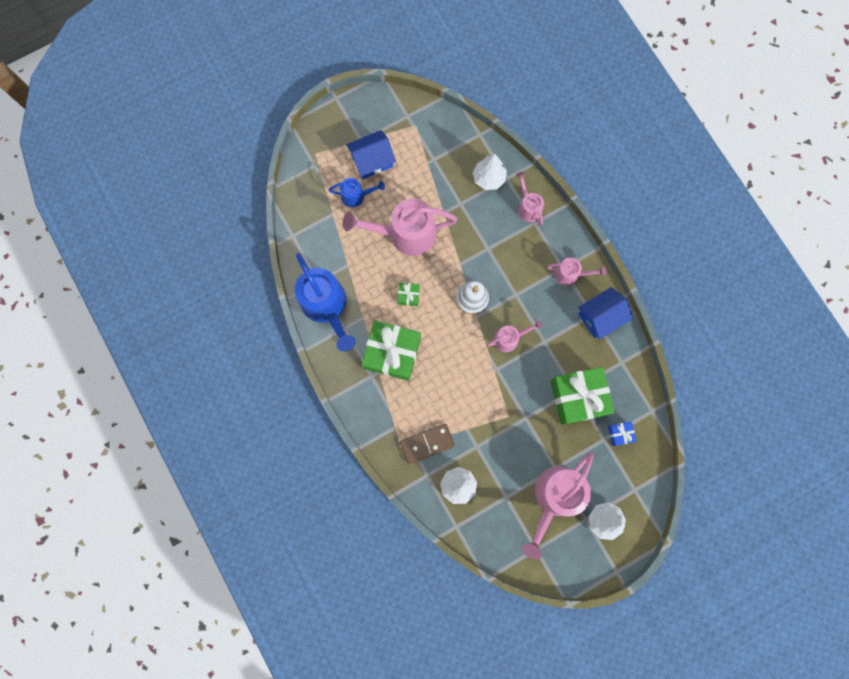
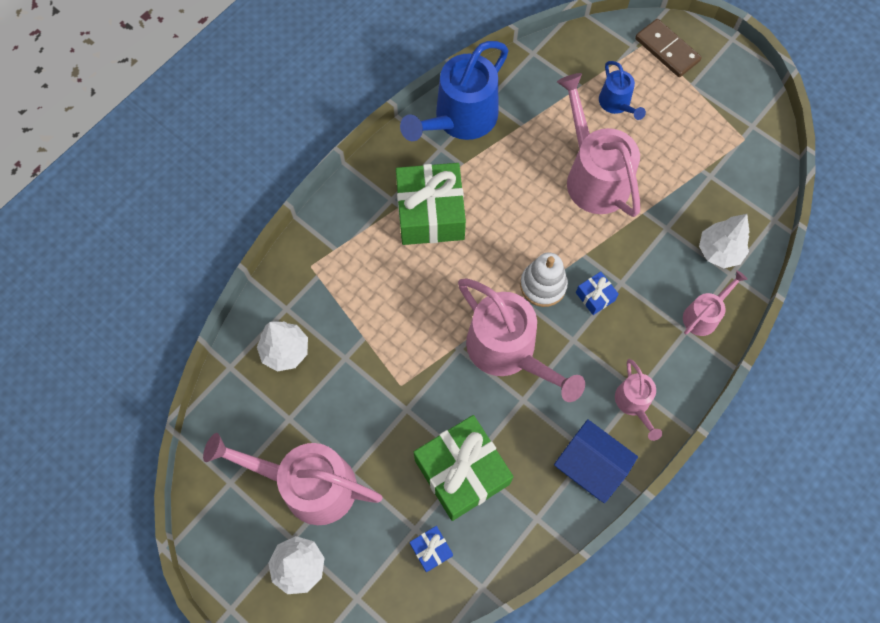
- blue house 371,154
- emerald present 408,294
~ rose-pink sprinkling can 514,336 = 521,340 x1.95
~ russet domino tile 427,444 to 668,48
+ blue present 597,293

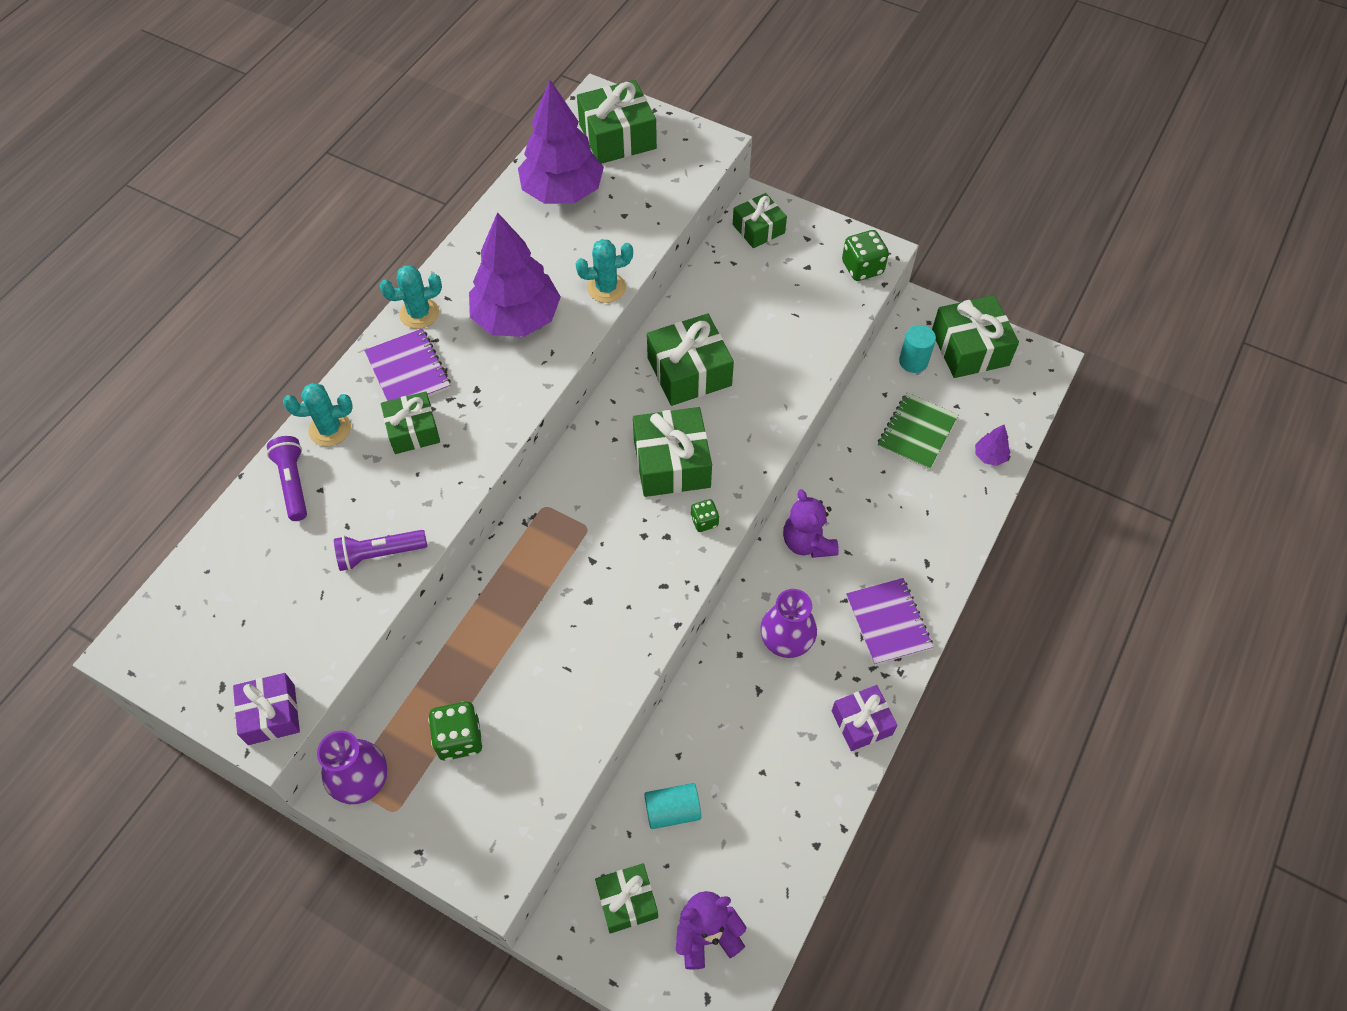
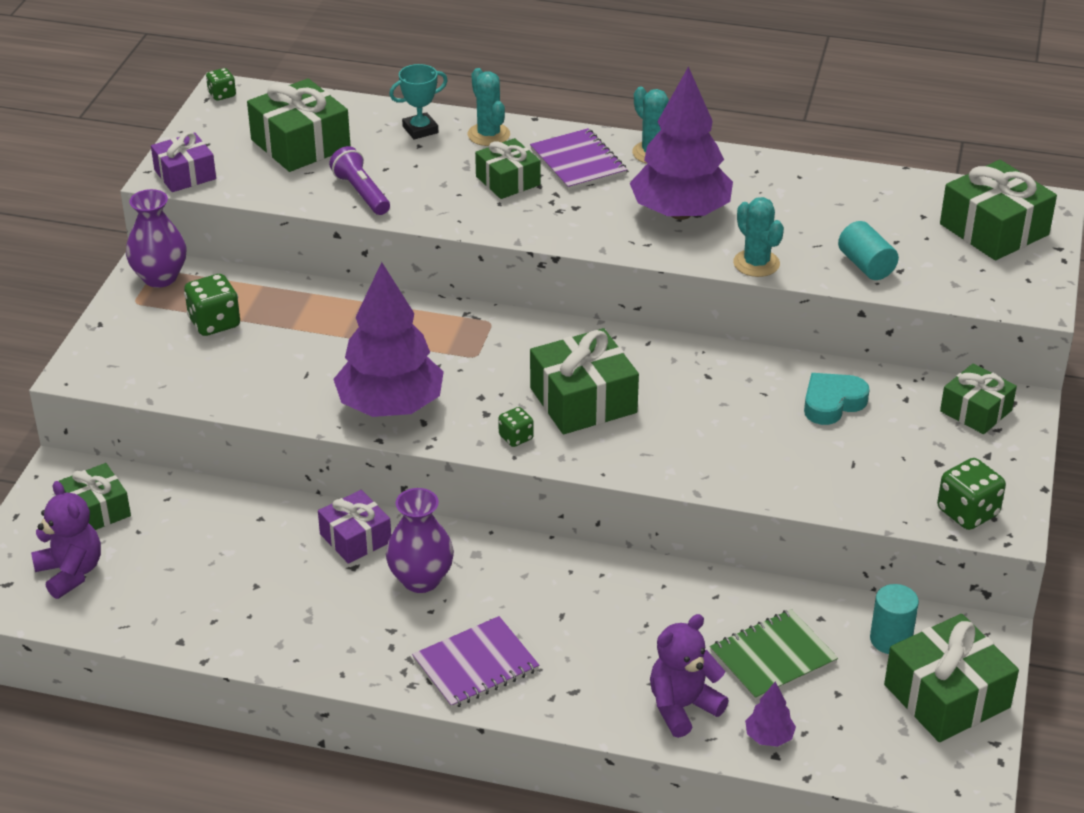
~ violet tree 561,142 to 388,339
~ emerald present 690,359 to 299,125
~ violet exercise book 407,364 = 578,159 75 degrees counterclockwise
~ emerald exercise book 917,431 = 774,655 45 degrees counterclockwise
~ violet torch 287,478 to turquoise prize cup 418,102
~ violet teddy bear 811,523 to 689,676
~ violet present 865,718 to 354,527
~ turquoise solid cylinder 672,806 to 868,250
+ emerald game die 221,84
+ turquoise heart 837,399

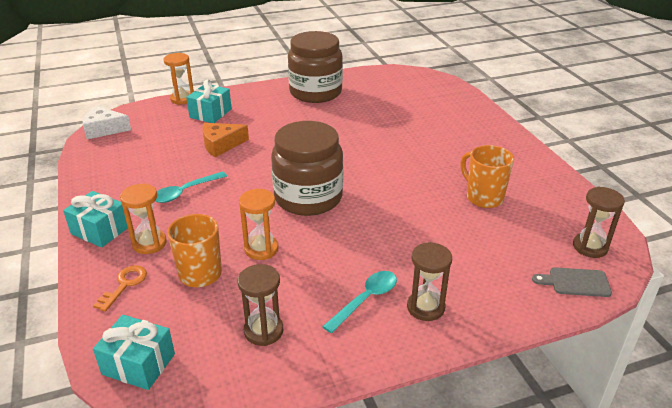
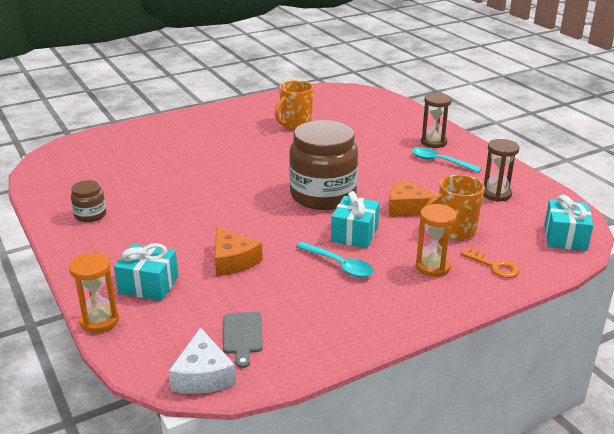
~ russet jar 315,67 = 88,201 x0.45
- russet hourglass 599,222
~ orange hourglass 258,224 to orange cheese wedge 414,198
~ turquoise present 95,219 to 355,219
~ orange door key 120,288 = 490,262 150 degrees counterclockwise
~ grey chopping board 572,282 to 243,340

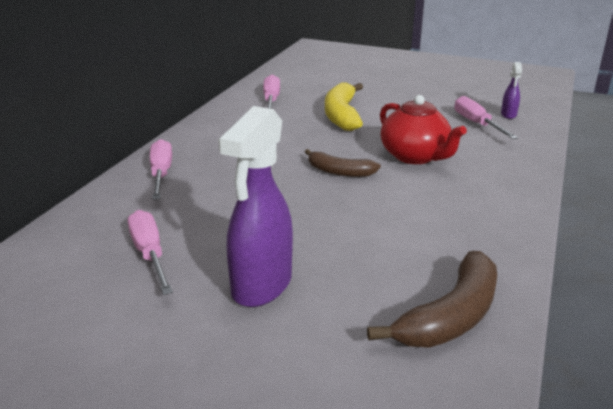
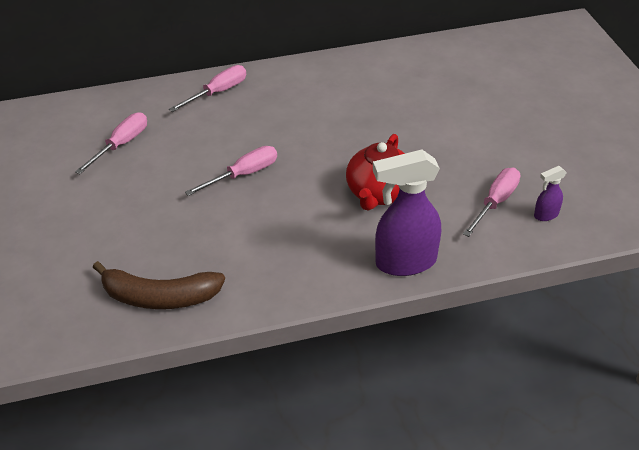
~ rose-pink screwdriver 271,92 to 231,171
- yellow toy banana 344,106
~ violet spray bottle 255,206 to 407,212
- russet toy banana 343,163

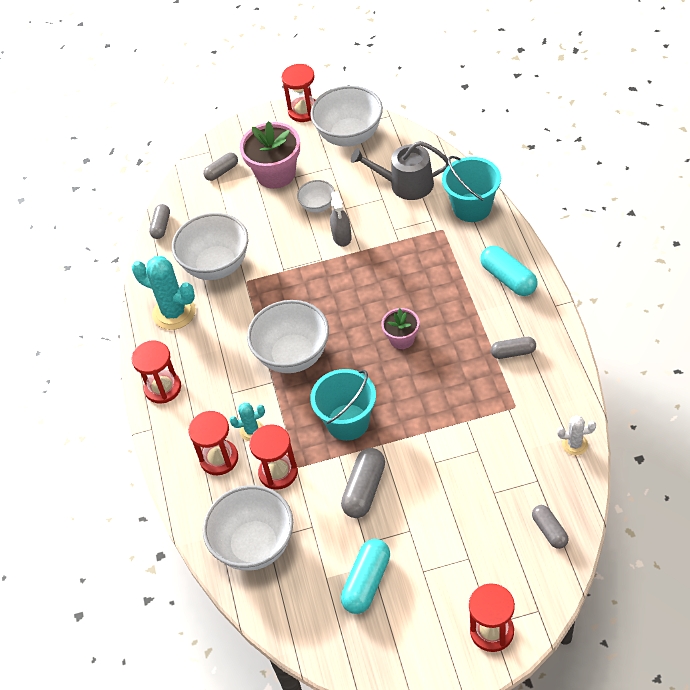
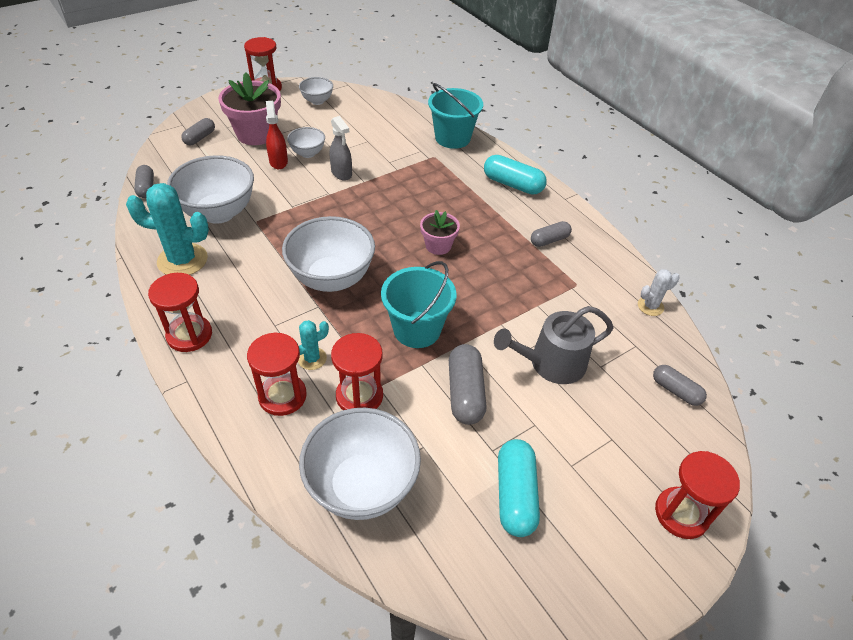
~ white serving bowl 346,116 = 316,91 x0.51
~ grey sprinkling can 400,170 to 553,345
+ scarlet spray bottle 277,135

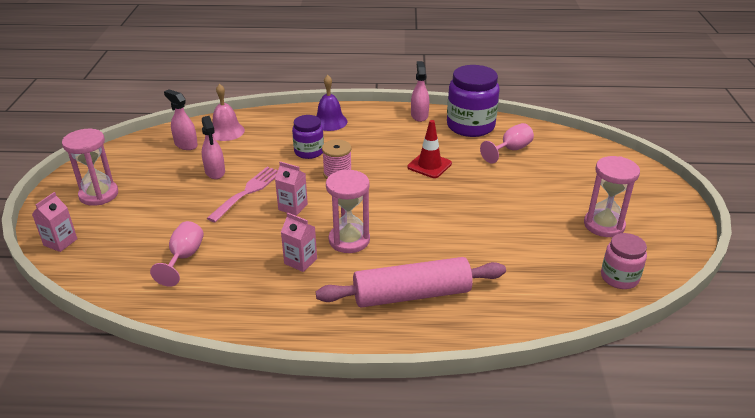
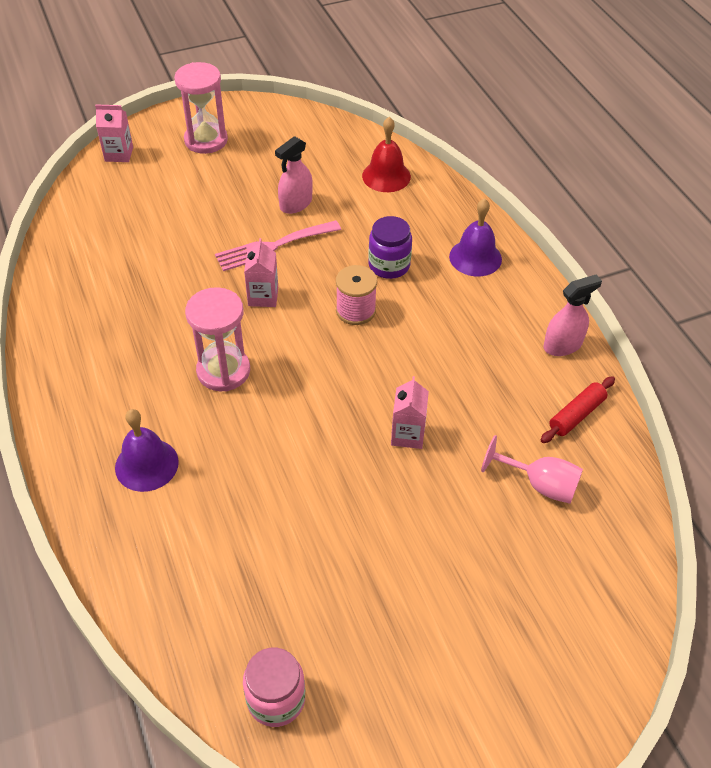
~ violet jar 473,101 to scarlet pastry roller 578,409
~ rose-pink bell 229,112 to scarlet bell 386,154
- rose-pink spray bottle 181,119
- scarlet safety cone 429,149
- rose-pink hourglass 612,196
~ rose-pink fork 242,194 = 278,245 150 degrees clockwise
~ rose-pink juice carton 299,242 to 410,412
- rose-pink goblet 177,254
~ rose-pink pastry roller 411,282 to violet bell 147,450

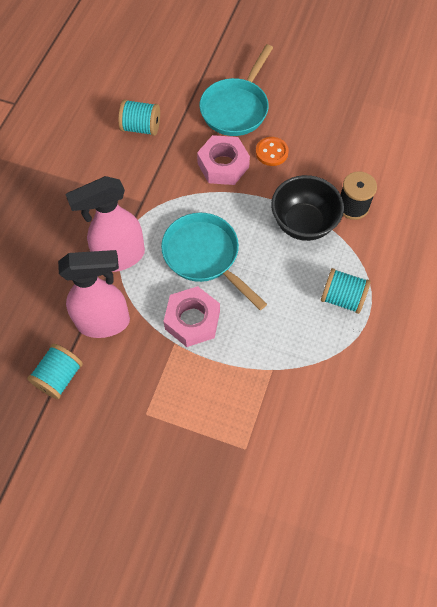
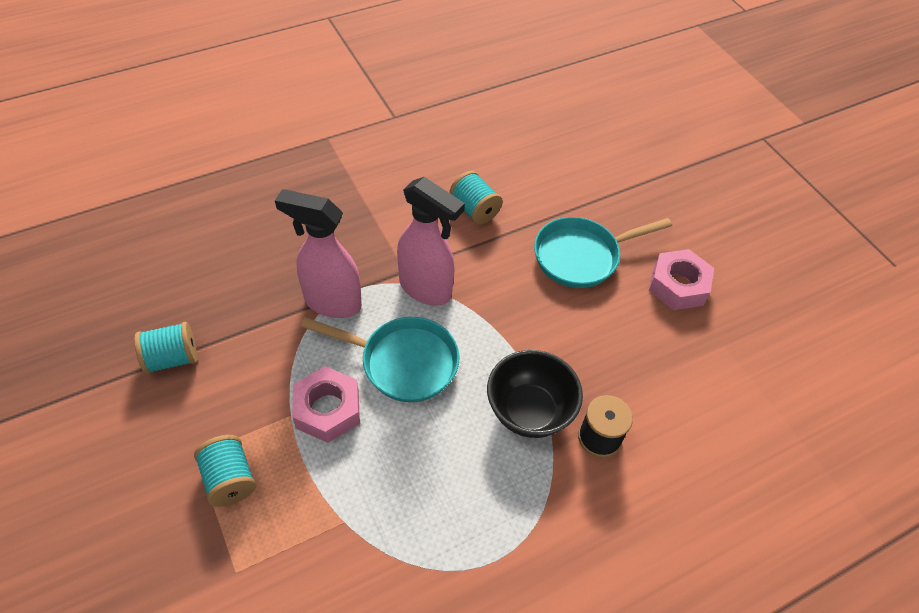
~ rose-pink hex nut 223,160 to 681,279
- orange sewing button 272,151
~ turquoise skillet 214,261 = 380,359 105 degrees clockwise
~ rose-pink spray bottle 94,294 to 431,241
~ turquoise bobbin 345,291 to 225,471

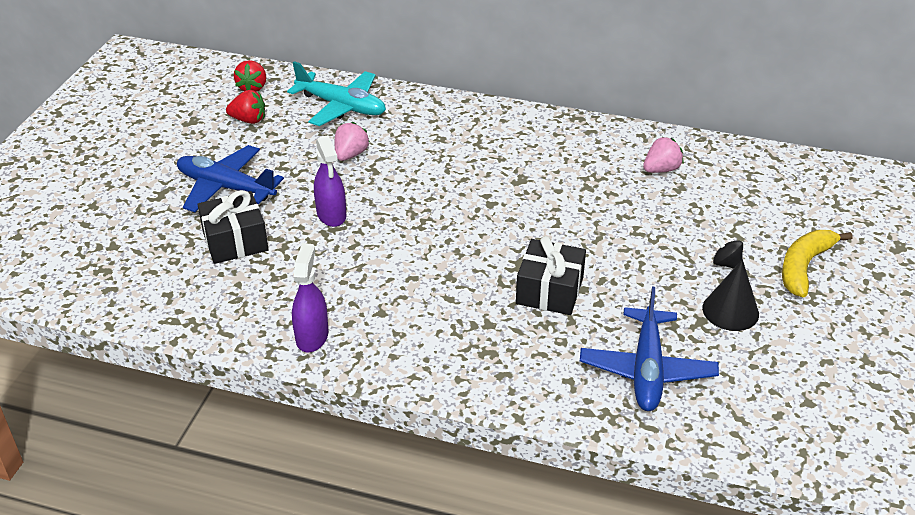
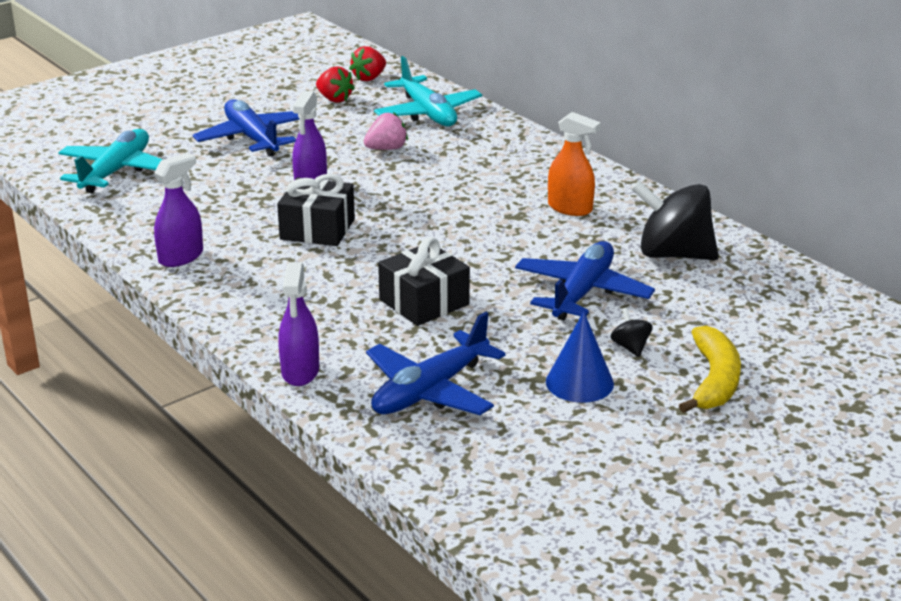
~ rose-pink strawberry 663,155 to ebony whirligig 675,220
~ ebony present 233,227 to 316,210
~ yellow toy banana 817,264 = 710,369 120 degrees clockwise
~ ebony cone shape 730,295 to blue cone shape 580,357
+ orange spray bottle 574,164
+ turquoise plane 110,161
+ blue plane 585,281
+ violet spray bottle 298,324

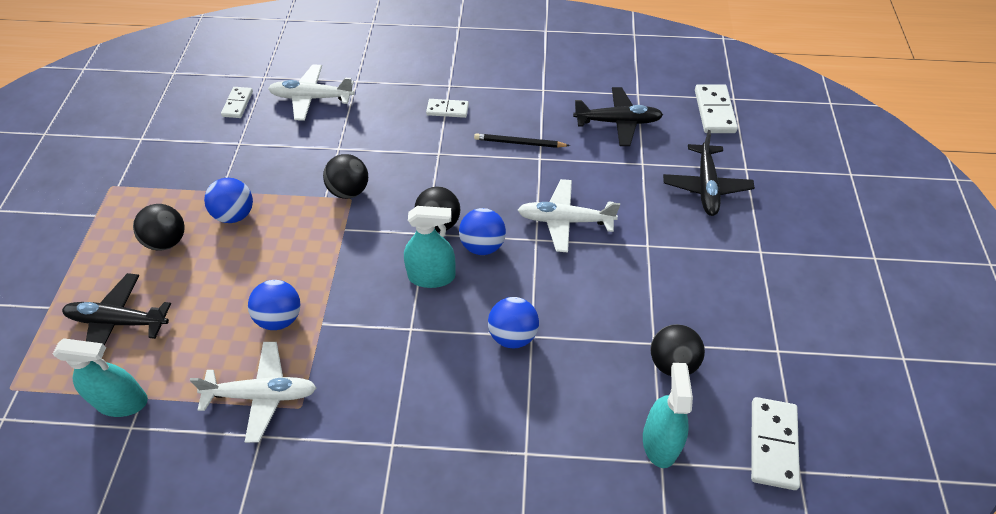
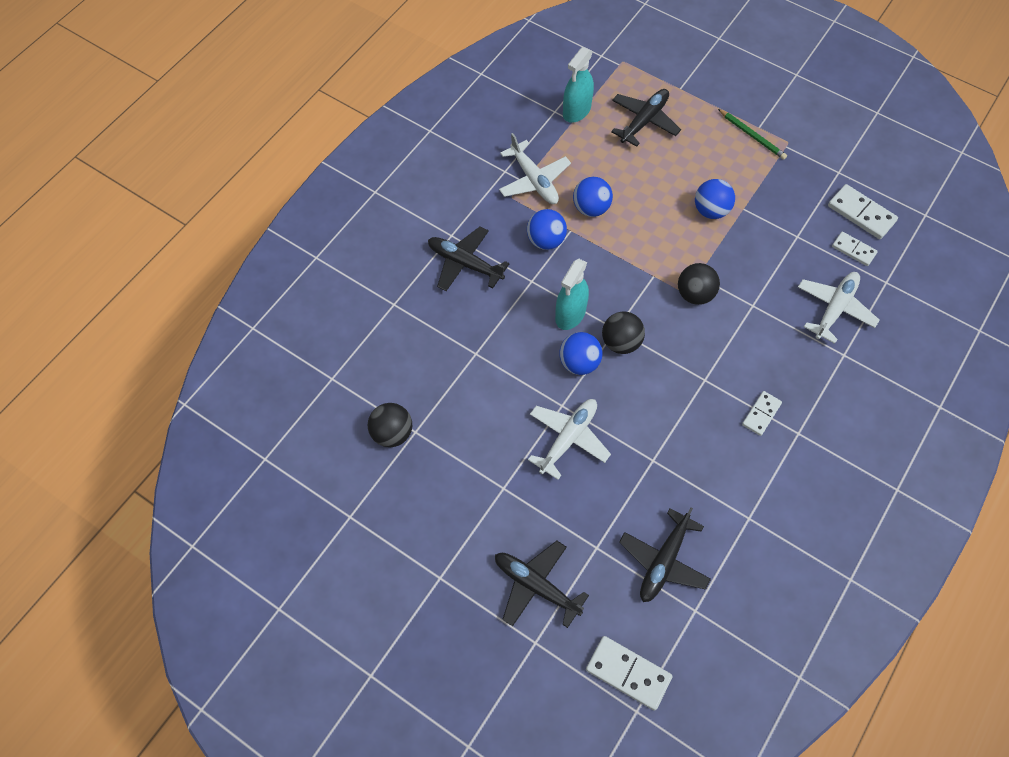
- ebony wooden pencil 522,140
- ebony play ball 158,227
~ blue play ball 513,322 to 547,229
~ white plane 253,392 = 535,168 60 degrees counterclockwise
- turquoise spray bottle 668,415
~ white domino tile 775,443 to 863,211
+ emerald wooden pencil 752,134
+ ebony plane 469,258

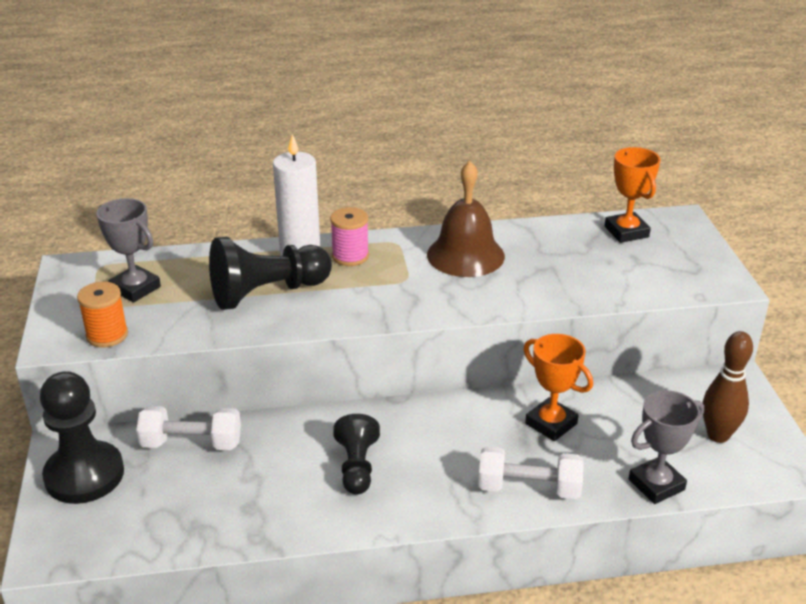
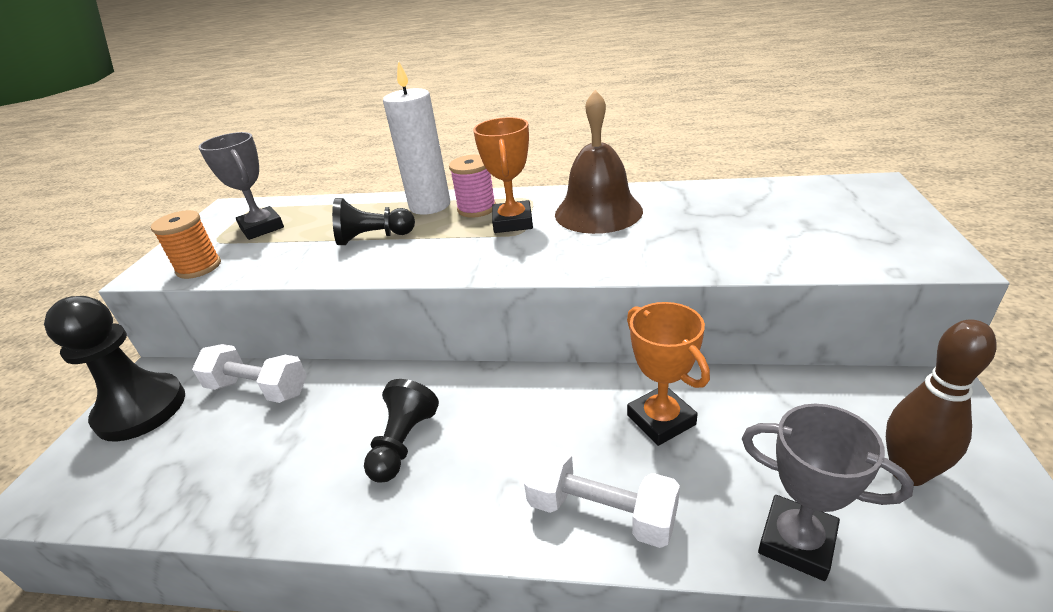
~ orange prize cup 632,195 to 503,175
~ ebony game pawn 270,273 = 373,221 x0.61
~ grey prize cup 666,447 = 828,492 45 degrees clockwise

